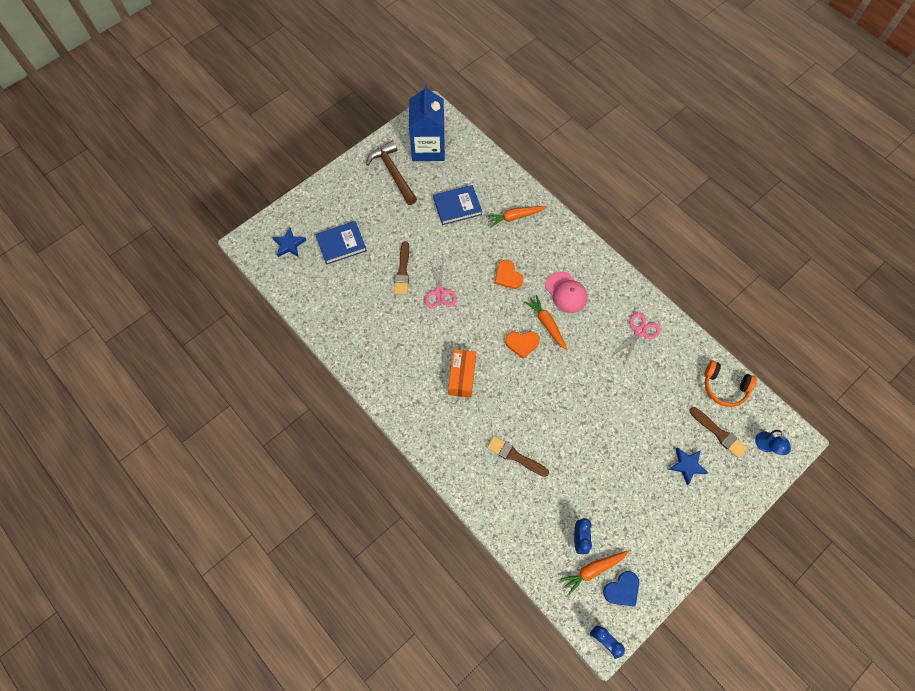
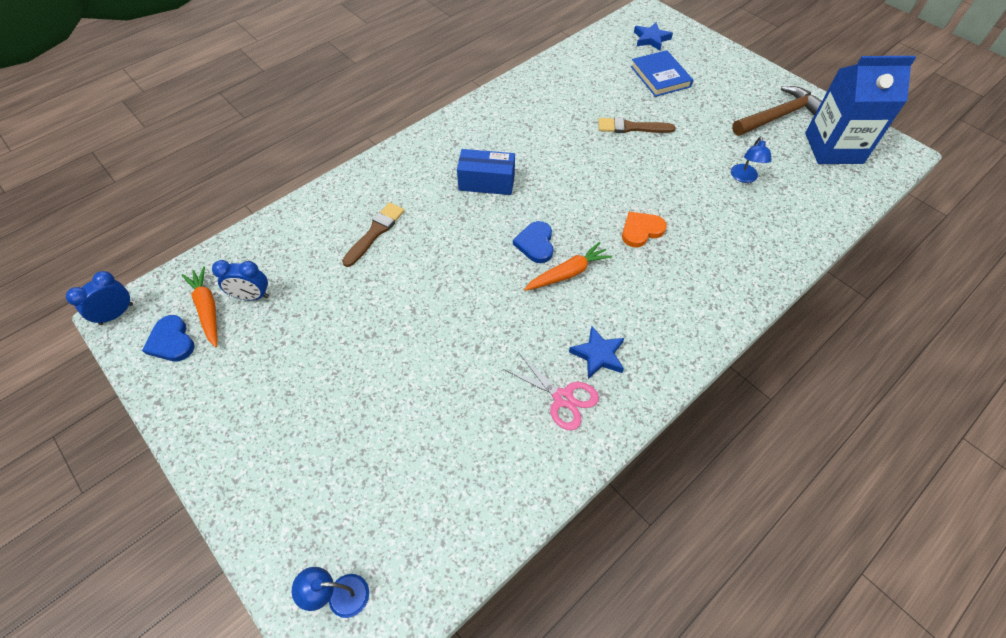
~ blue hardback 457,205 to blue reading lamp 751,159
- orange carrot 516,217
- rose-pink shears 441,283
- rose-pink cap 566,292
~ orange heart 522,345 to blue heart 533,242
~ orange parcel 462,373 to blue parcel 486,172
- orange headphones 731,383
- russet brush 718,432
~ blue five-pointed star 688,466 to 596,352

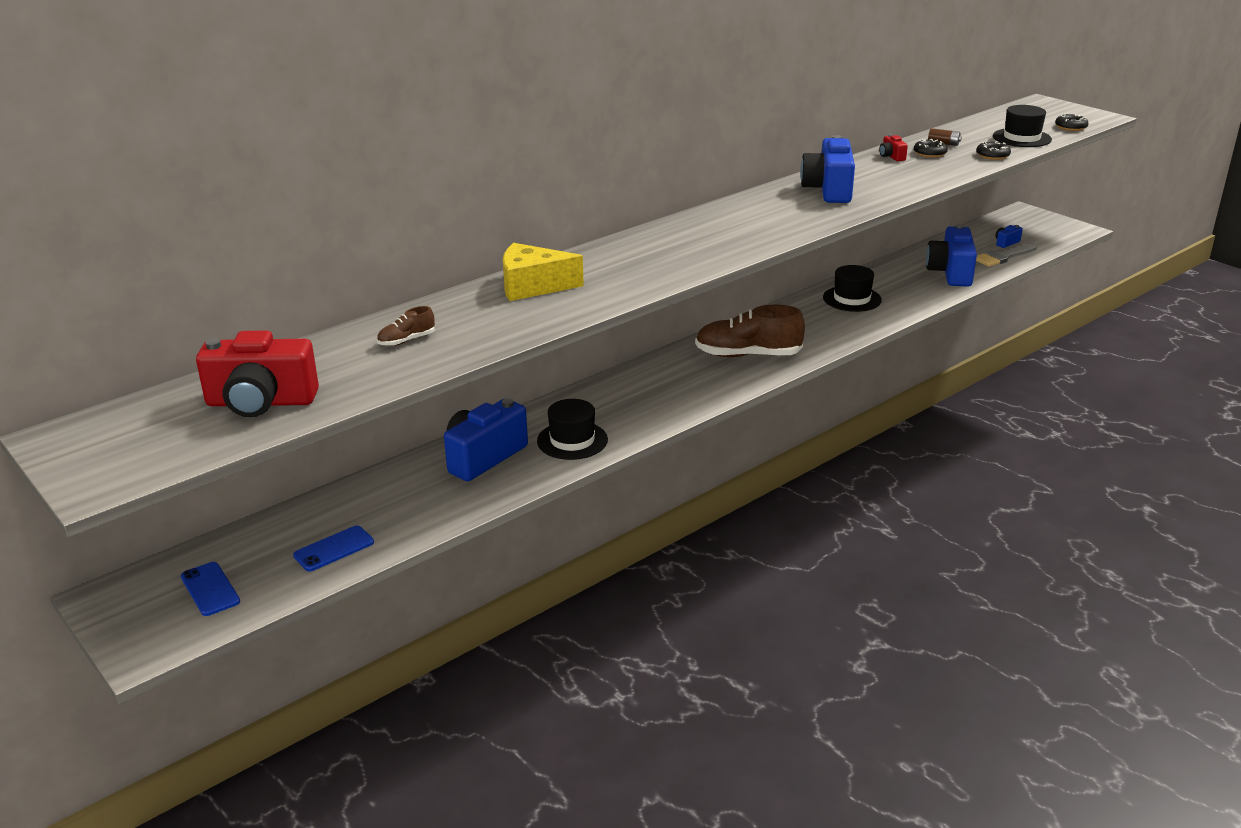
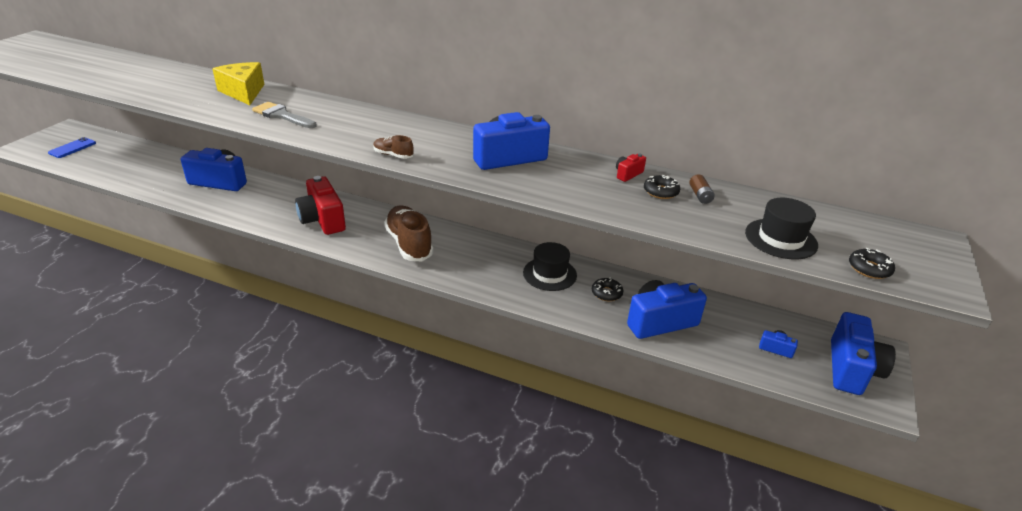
~ ebony glazed donut 993,150 to 607,289
~ grey brush 1006,255 to 284,115
~ russet shoe 406,326 to 393,147
~ scarlet photo camera 257,373 to 320,205
- ebony tall hat 572,429
- blue smartphone 333,549
+ blue photo camera 863,353

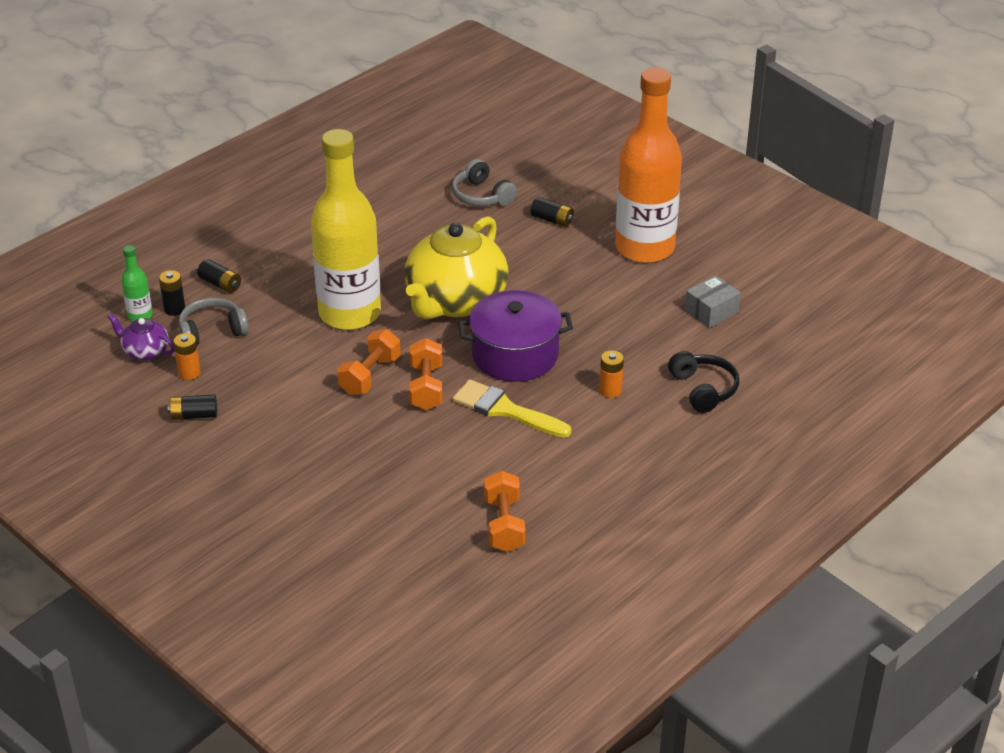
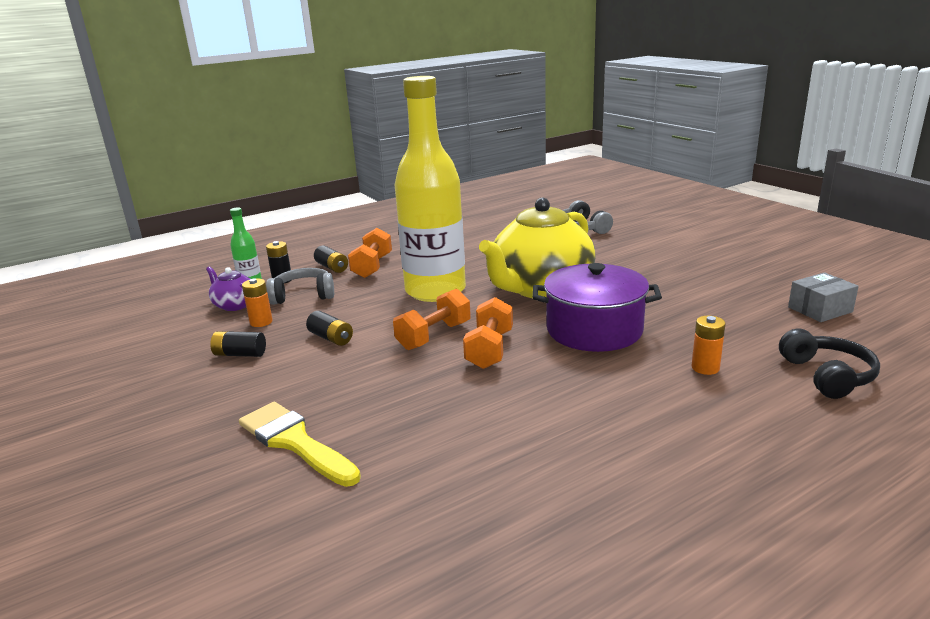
- orange flask 648,165
~ ebony power cell 552,212 to 329,328
~ yellow brush 512,408 to 300,444
~ orange hand weight 504,511 to 370,253

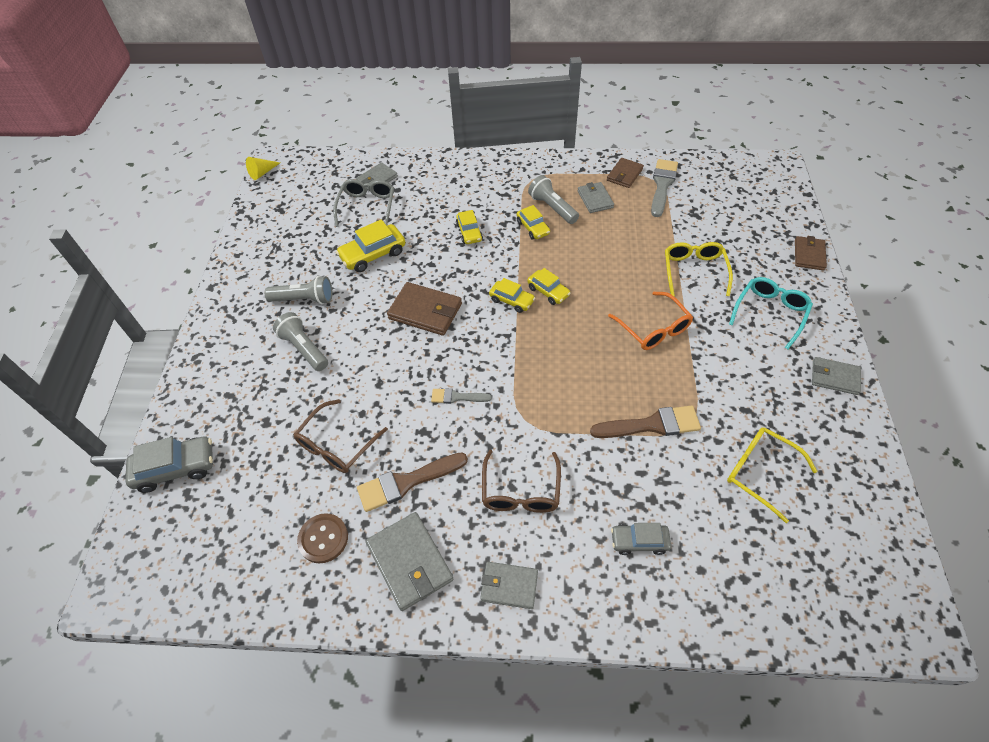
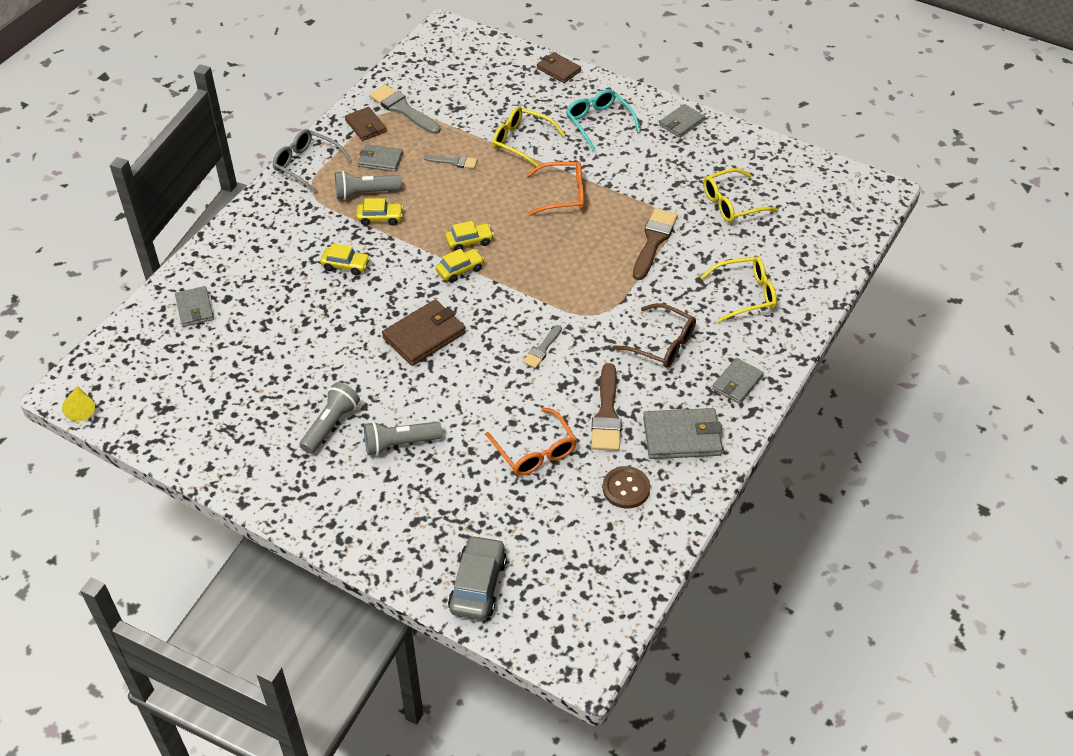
~ grey spectacles 363,203 to 312,161
- yellow car 370,245
~ russet spectacles 340,436 to orange spectacles 531,441
~ grey car 641,539 to yellow spectacles 738,289
+ grey brush 451,162

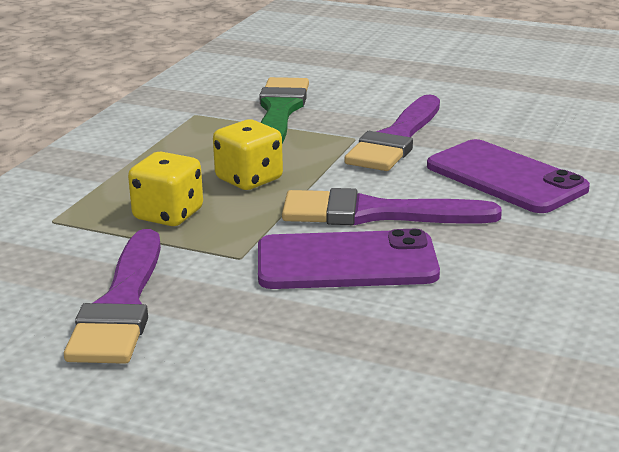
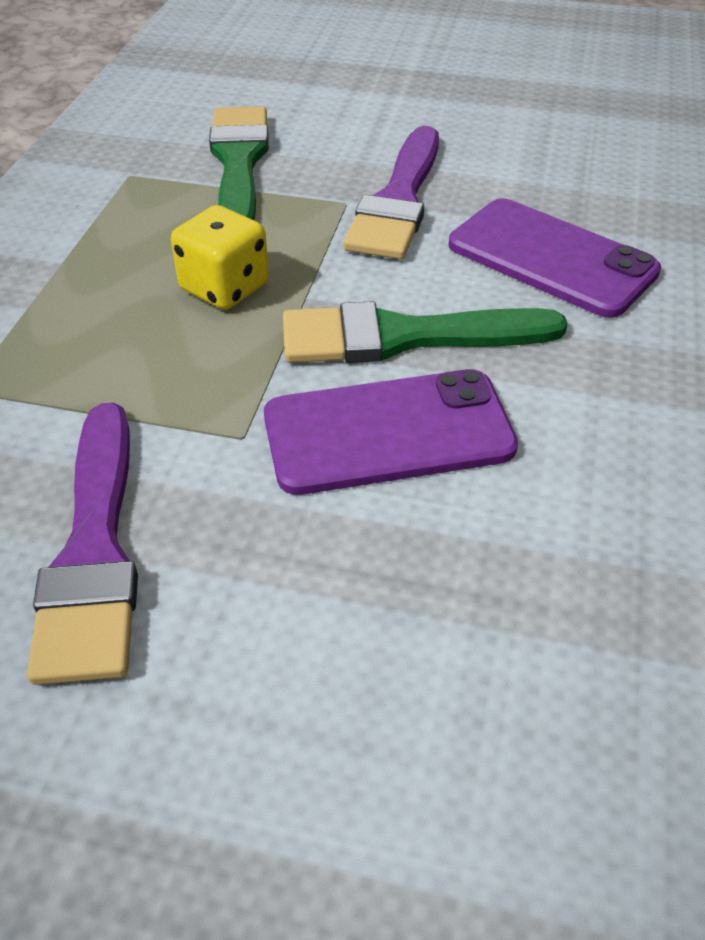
- yellow game die 165,189
~ violet brush 392,207 to emerald brush 425,332

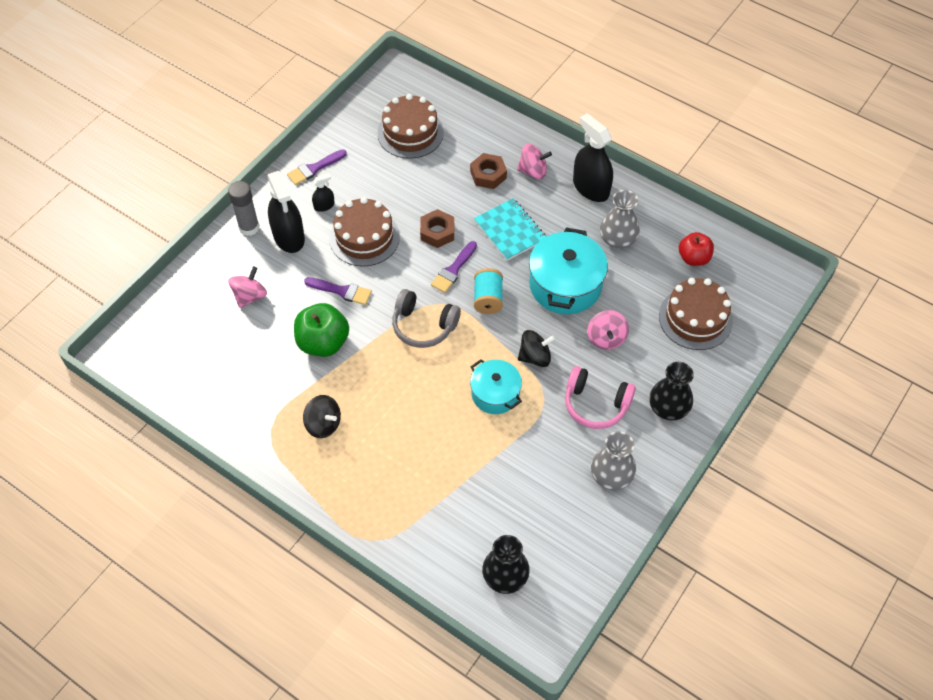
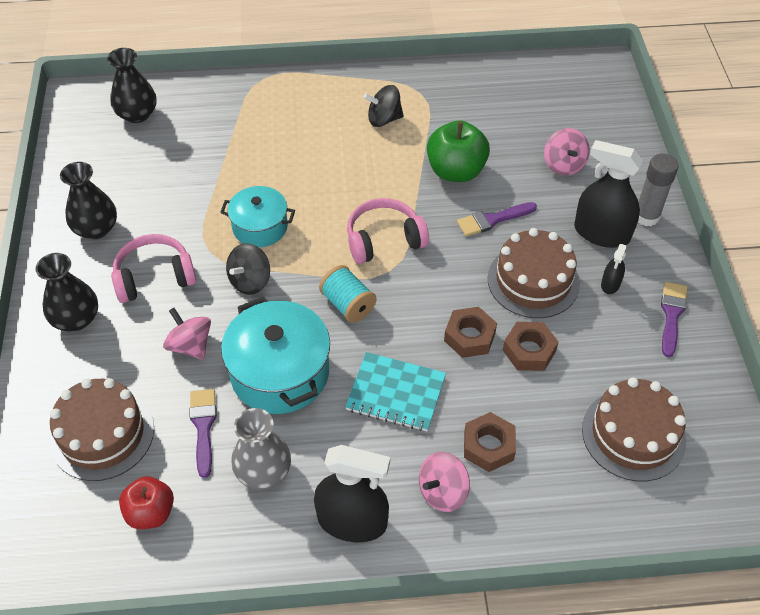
~ violet brush 454,267 to 203,433
~ grey headphones 426,318 to rose-pink headphones 388,231
~ grey vase 613,460 to ebony vase 88,200
+ russet hex nut 531,346

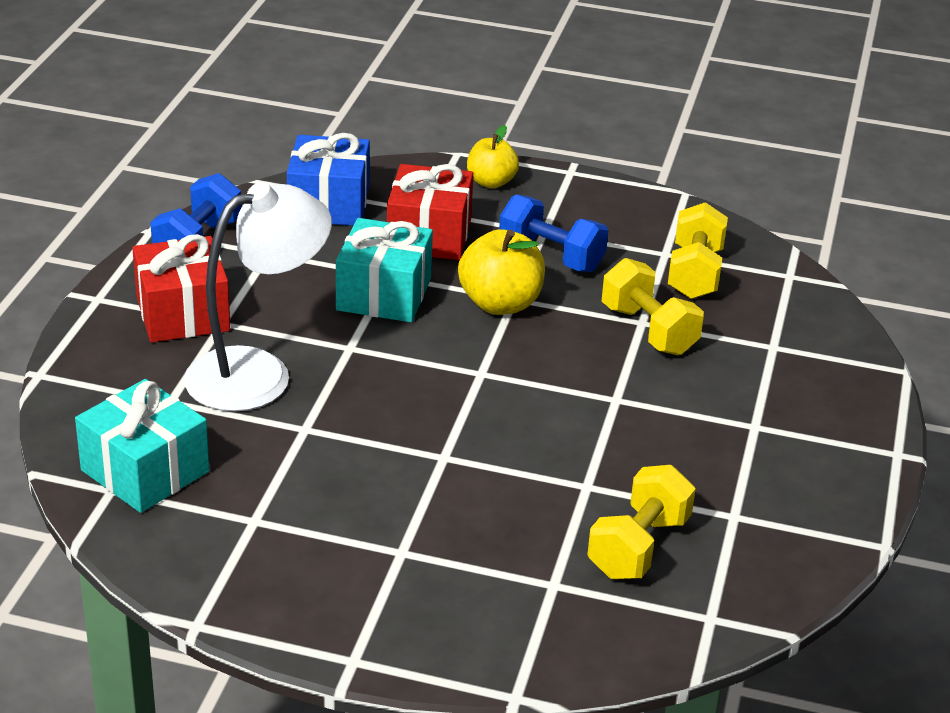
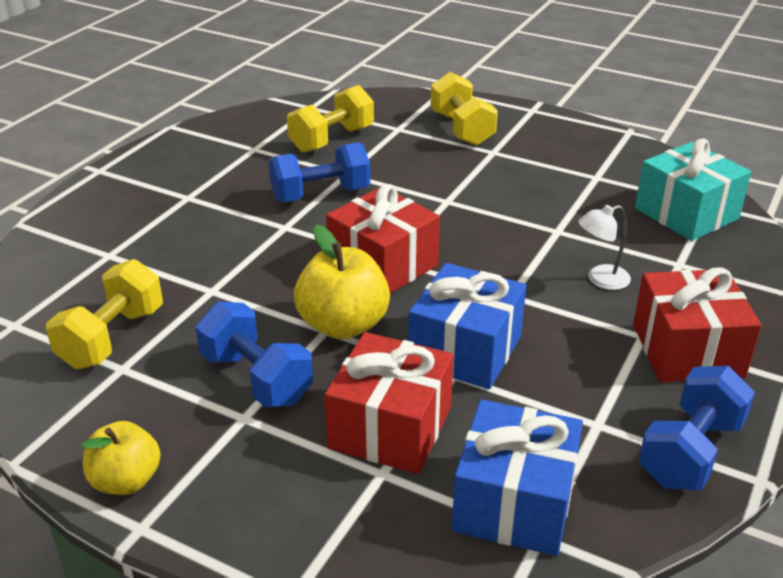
~ yellow apple 493,156 to 121,458
~ white reading lamp 258,297 = 604,247 x0.43
~ turquoise present 384,270 to blue present 467,326
~ yellow hand weight 653,306 to 464,109
+ blue hand weight 319,172
+ scarlet present 383,239

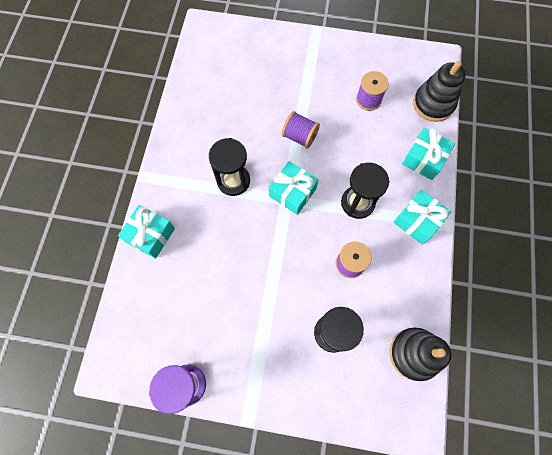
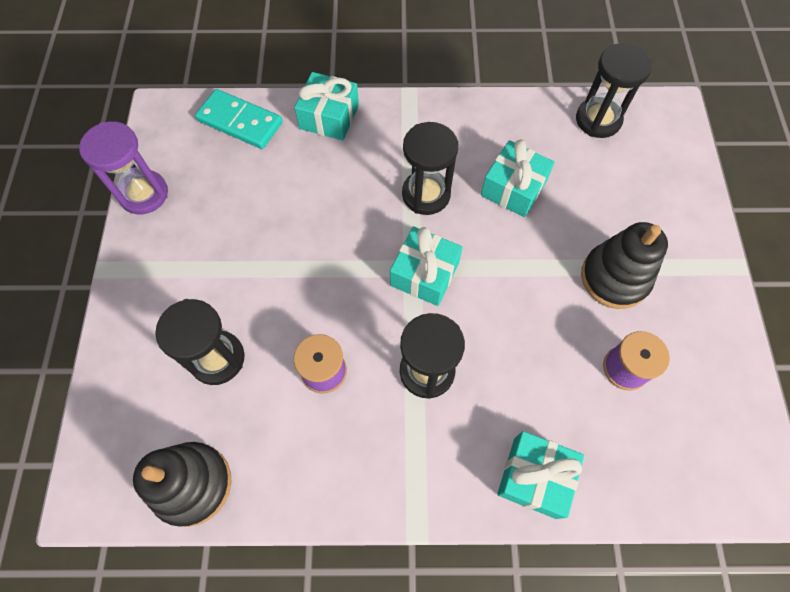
~ ebony ring stacker 439,91 to 624,265
- violet bobbin 301,130
~ turquoise present 422,217 to 518,178
+ ebony hourglass 614,90
+ turquoise domino tile 239,119

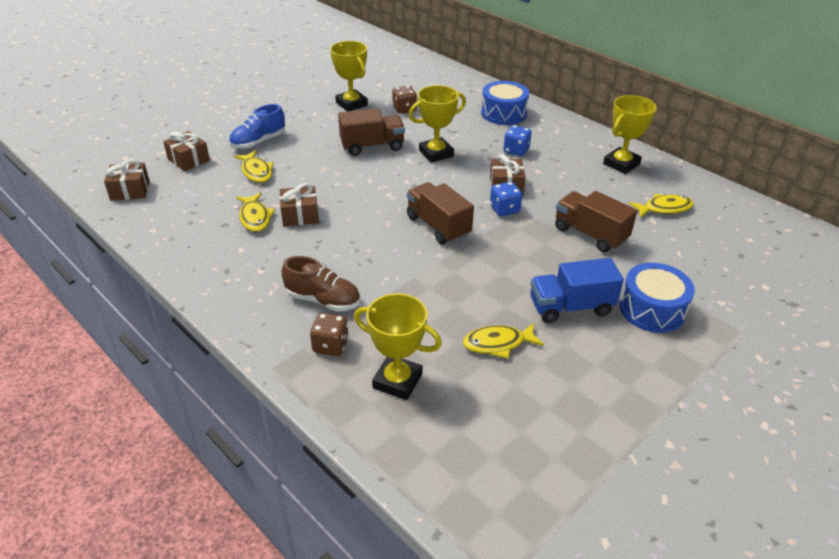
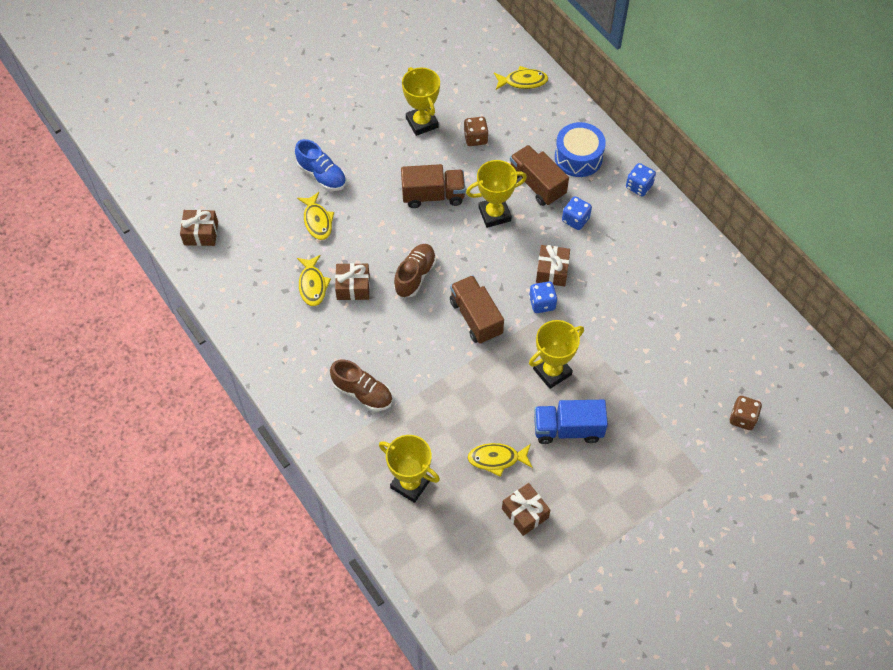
~ yellow prize cup 630,134 to 556,354
~ blue shoe 257,126 = 320,165 105 degrees counterclockwise
~ russet present 186,151 to 526,509
~ russet toy truck 596,221 to 539,175
~ yellow fish 661,206 to 521,78
- blue snare drum 657,298
~ russet game die 329,334 to 746,413
+ blue game die 641,179
+ russet shoe 415,270

